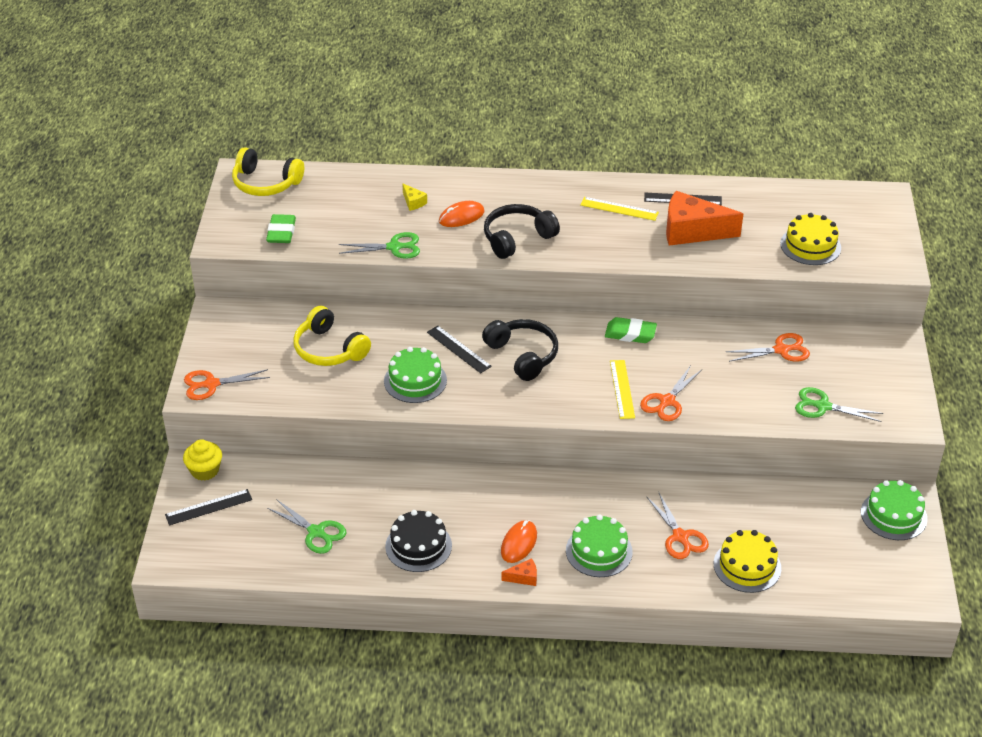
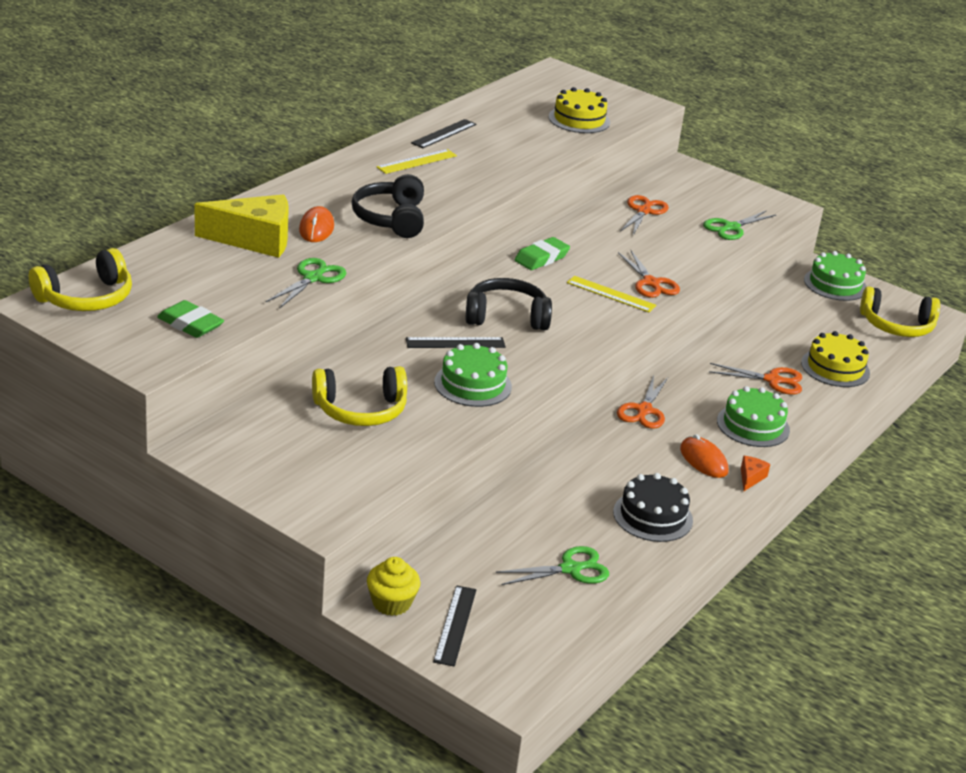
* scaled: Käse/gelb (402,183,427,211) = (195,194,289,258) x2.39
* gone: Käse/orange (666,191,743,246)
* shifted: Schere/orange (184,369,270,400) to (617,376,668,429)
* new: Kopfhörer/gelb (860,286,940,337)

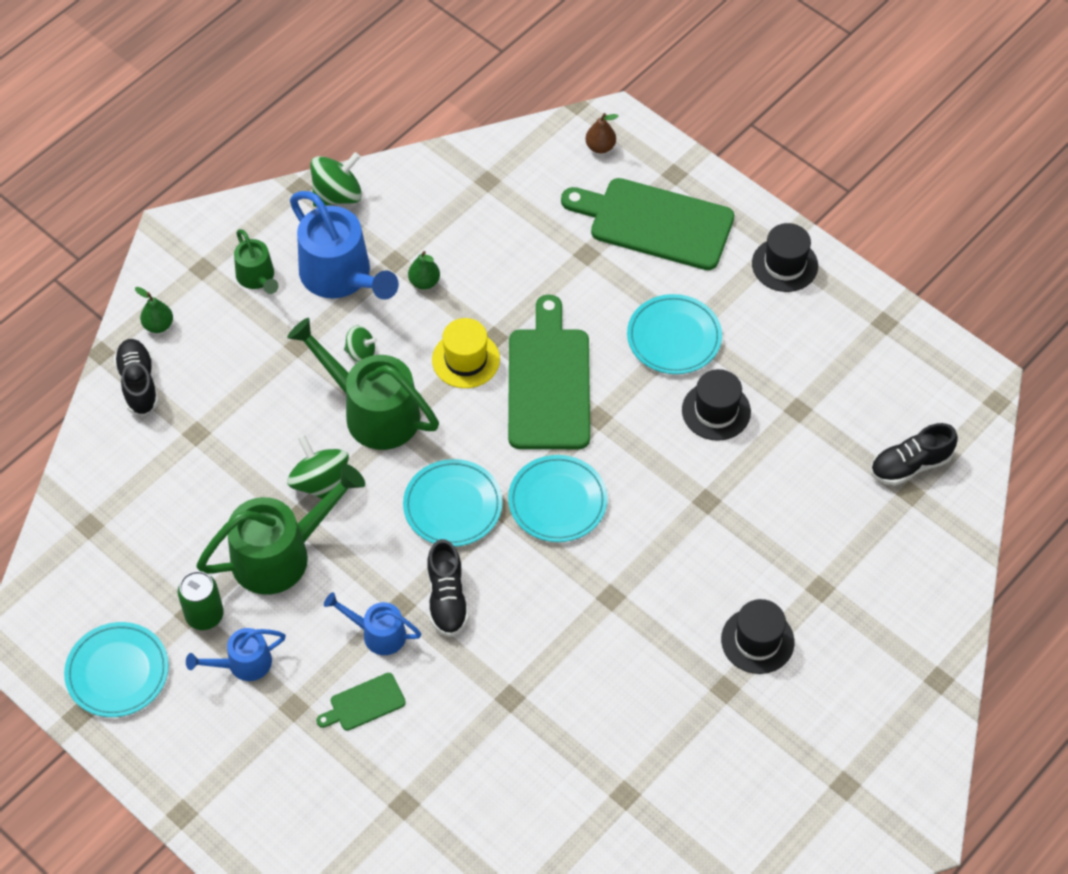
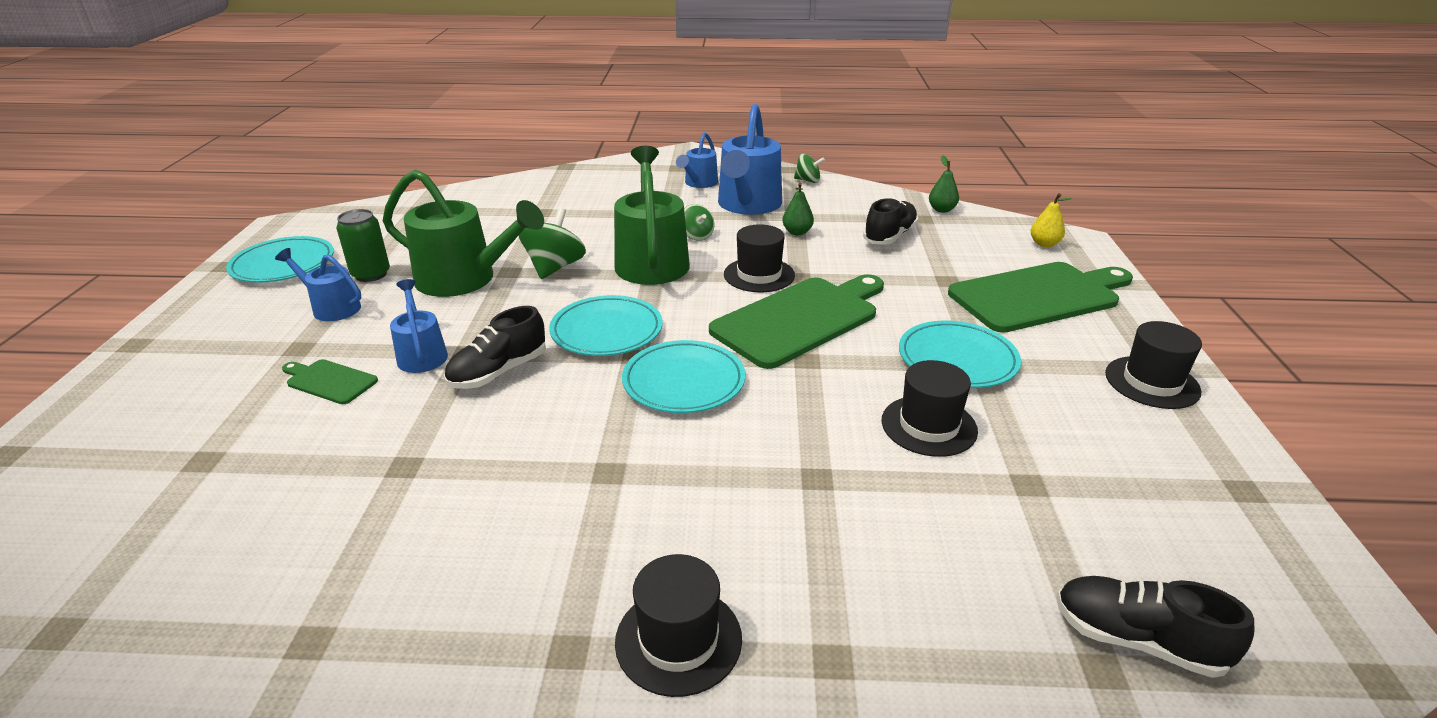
* repainted: Birne/braun (585,113,619,153) to Birne/gelb (1031,193,1072,247)
* scaled: Kreisel/grün (310,152,362,207) = (794,154,825,183) x0.59
* rotated: Schneidebrett/grün (561,178,734,270) = (948,262,1133,333) 90 degrees clockwise
* repainted: Gießkanne/grün (234,229,279,294) to Gießkanne/blau (676,132,718,188)
* shifted: Birne/grün (135,287,173,333) to (929,155,959,213)
* repainted: Hut/gelb (432,318,500,388) to Hut/schwarz (724,224,795,292)
* shifted: Schuh/schwarz (114,339,159,415) to (863,198,918,245)

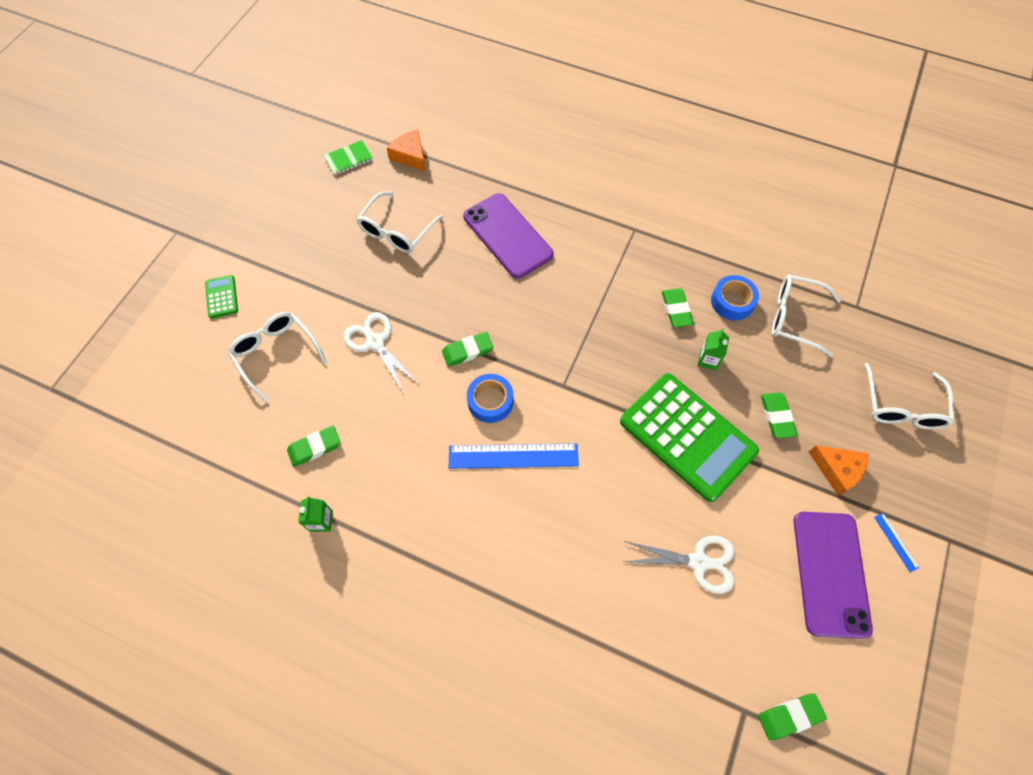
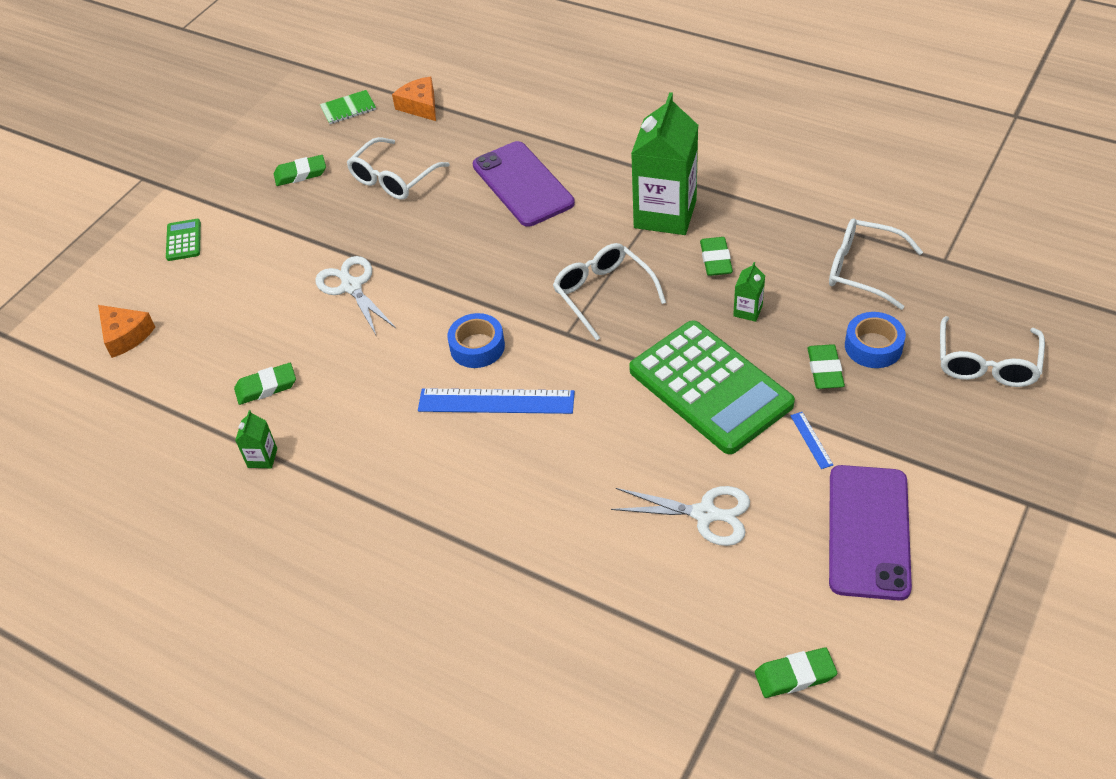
* shifted: Klebeband/blau (711,275,759,321) to (845,312,906,368)
* shifted: Brille/weiß (228,312,327,402) to (553,243,666,341)
* shifted: Radiergummi/grün (442,332,493,367) to (274,155,326,186)
* shifted: Käse/orange (809,445,869,496) to (98,305,155,358)
* shifted: Lineal/blau (874,513,919,572) to (790,412,833,469)
* new: Getränkekarton/grün (631,92,698,235)

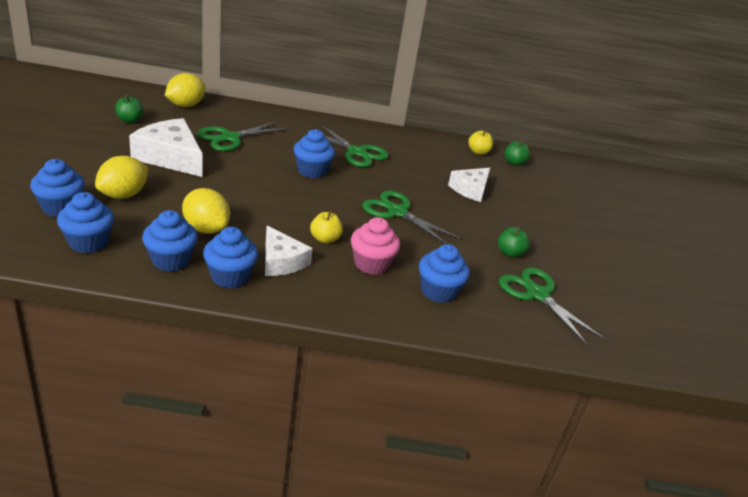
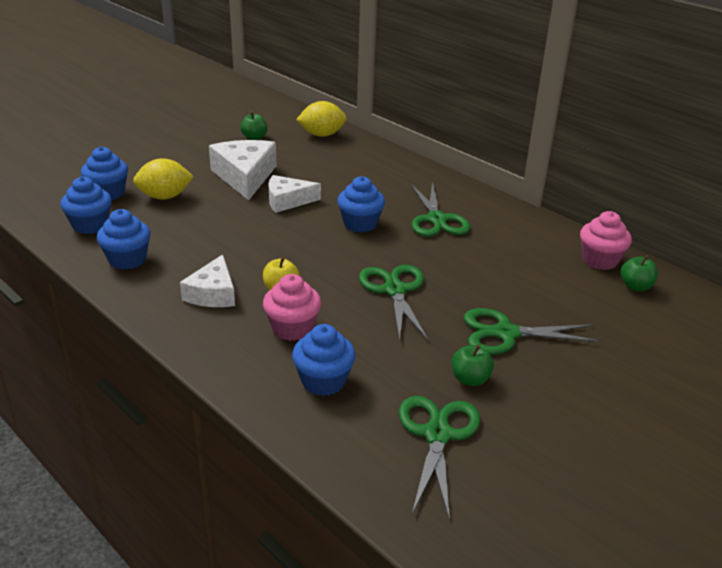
* shifted: Schere/grün (197,121,288,151) to (464,308,601,354)
* swapped: Apfel/gelb (468,129,493,155) to Muffin/rosa (580,211,632,270)
* shifted: Käse/weiß (448,168,490,202) to (269,175,321,213)
* gone: Zitrone/gelb (182,188,230,234)
* gone: Muffin/blau (203,227,258,289)

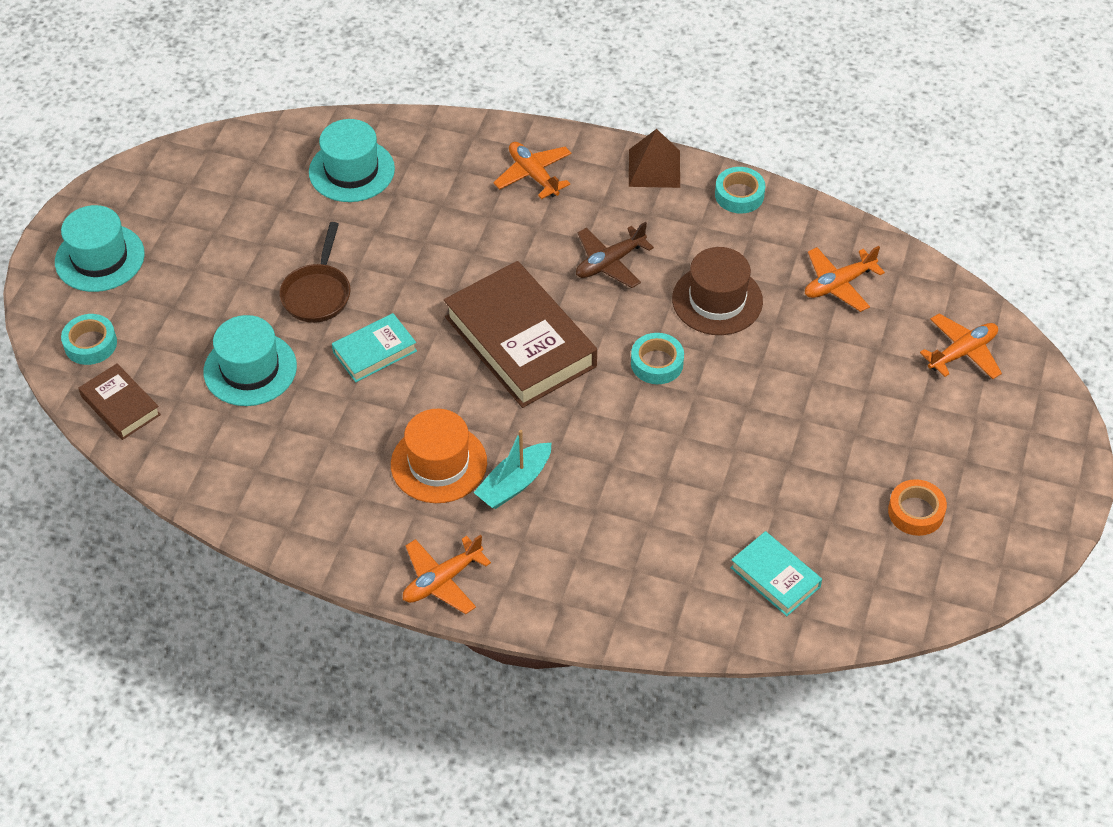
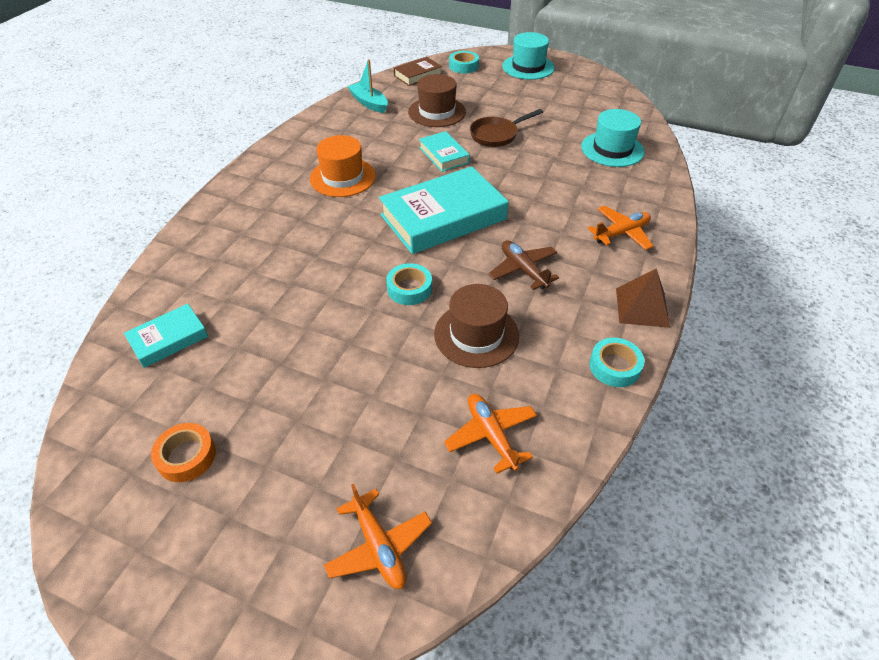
* rotated: Pfanne/braun (279,222,351,323) = (470,109,543,147) 45 degrees counterclockwise
* repainted: Buch/braun (444,261,597,408) to Buch/türkis (379,166,509,254)
* repainted: Hut/türkis (203,315,297,406) to Hut/braun (408,74,466,127)
* shifted: Boot/türkis (473,430,551,509) to (347,59,388,113)
* gone: Flugzeug/orange (403,534,491,614)

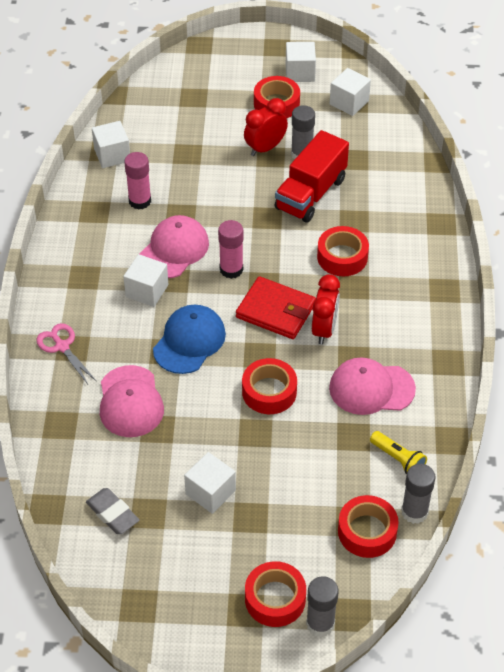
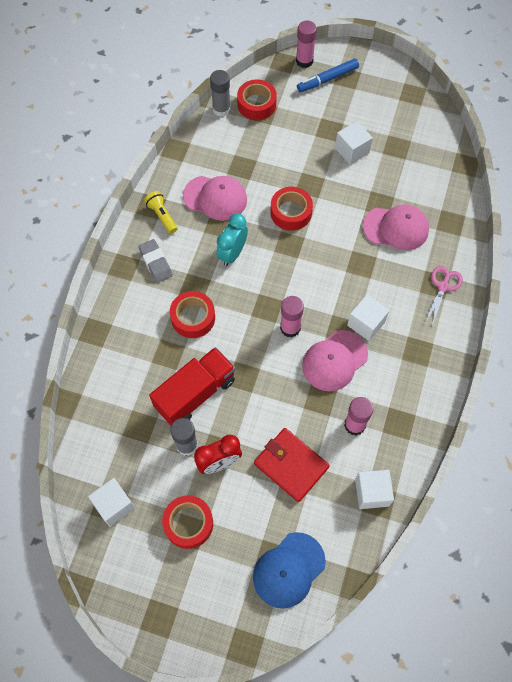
* gone: Kubus/weiß (286,42,316,82)
* repainted: Wecker/rot (312,274,340,345) to Wecker/türkis (216,214,248,266)
* shifted: Geldbörse/rot (236,276,316,339) to (254,428,330,502)
* shifted: Kappe/blau (153,305,226,374) to (253,532,326,609)
* rotated: Schere/rosa (36,323,96,384) = (425,266,463,325) 135 degrees counterclockwise
* rotated: Kappe/rosa (100,365,164,437) = (363,205,429,250) 90 degrees clockwise
* shifted: Taschenlampe/gelb (370,431,427,474) to (144,191,177,234)
* shifted: Radiergummi/grau (86,488,140,534) to (138,239,173,283)
* swapped: Klebeband/rot (245,561,306,627) to Filzstift/blau (297,58,359,92)
* repainted: Klebestift/grau (306,576,339,637) to Klebestift/rosa (296,21,317,68)

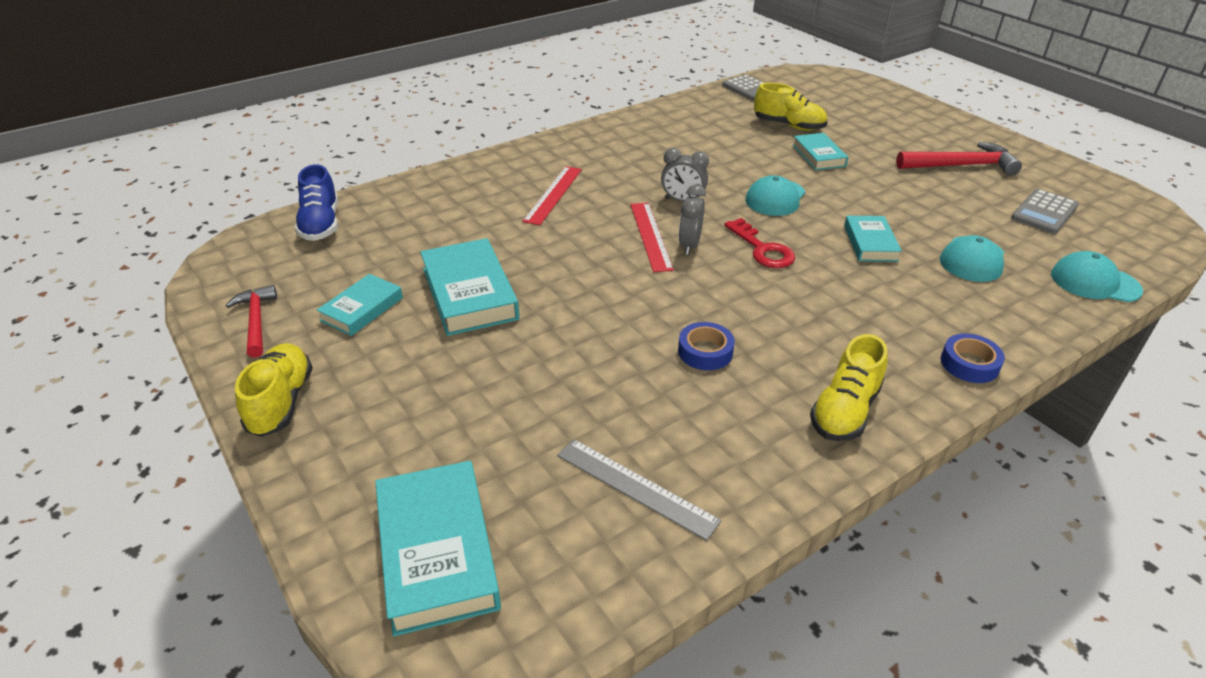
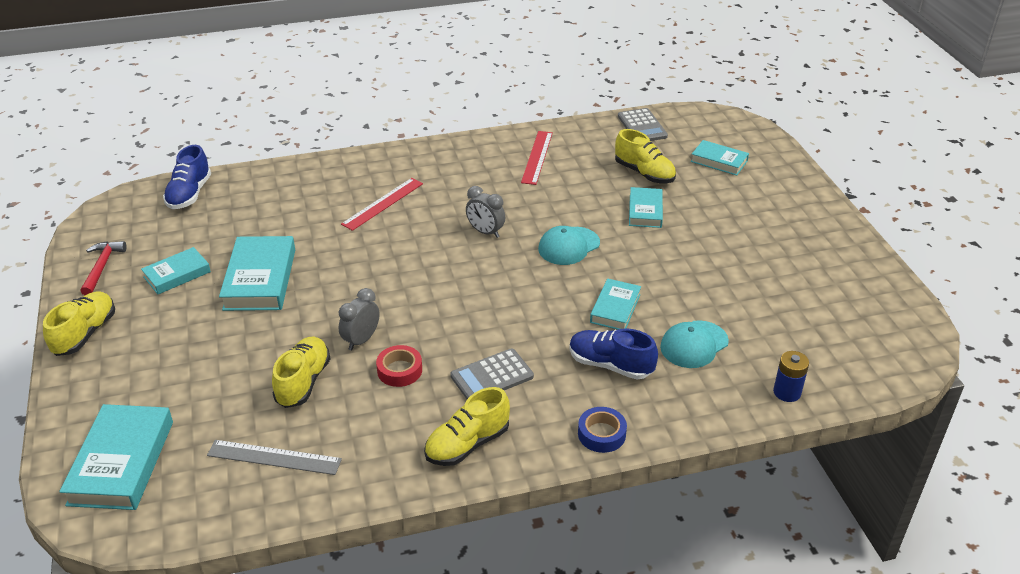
* gone: Hammer/rot (896,142,1022,176)
* shifted: Wecker/grau (679,185,706,255) to (339,288,380,350)
* shifted: Taschenrechner/grau (1011,189,1079,234) to (450,348,534,399)
* shifted: Lineal/rot (631,203,674,272) to (521,131,553,185)
* gone: Schlüssel/rot (724,218,795,268)
* swapped: Kappe/türkis (1051,251,1143,302) to Batterie/blau (773,351,809,402)
* repainted: Klebeband/blau (678,322,735,370) to Klebeband/rot (376,345,422,387)
* rotated: Lineal/grau (557,439,722,541) = (207,440,342,475) 45 degrees counterclockwise
* new: Buch/türkis (691,140,749,176)
* new: Schuh/blau (569,328,658,380)
* new: Schuh/gelb (272,337,330,408)

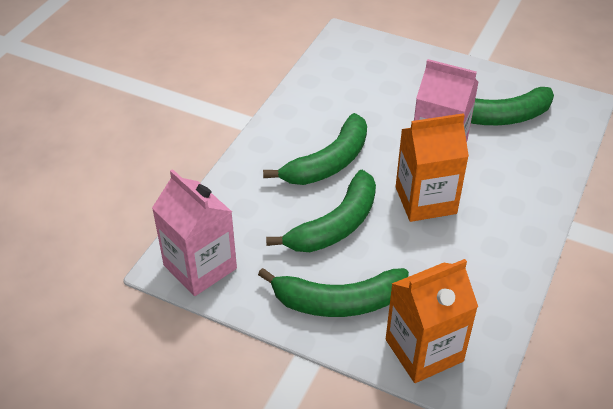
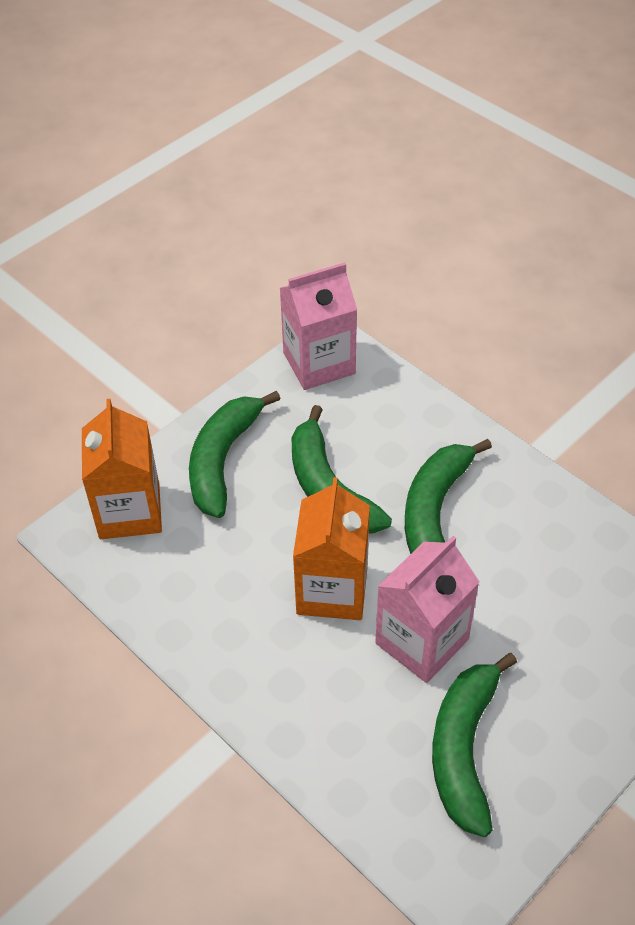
* rotated: Banane/grün (263,113,367,185) = (405,439,492,554) 45 degrees clockwise

